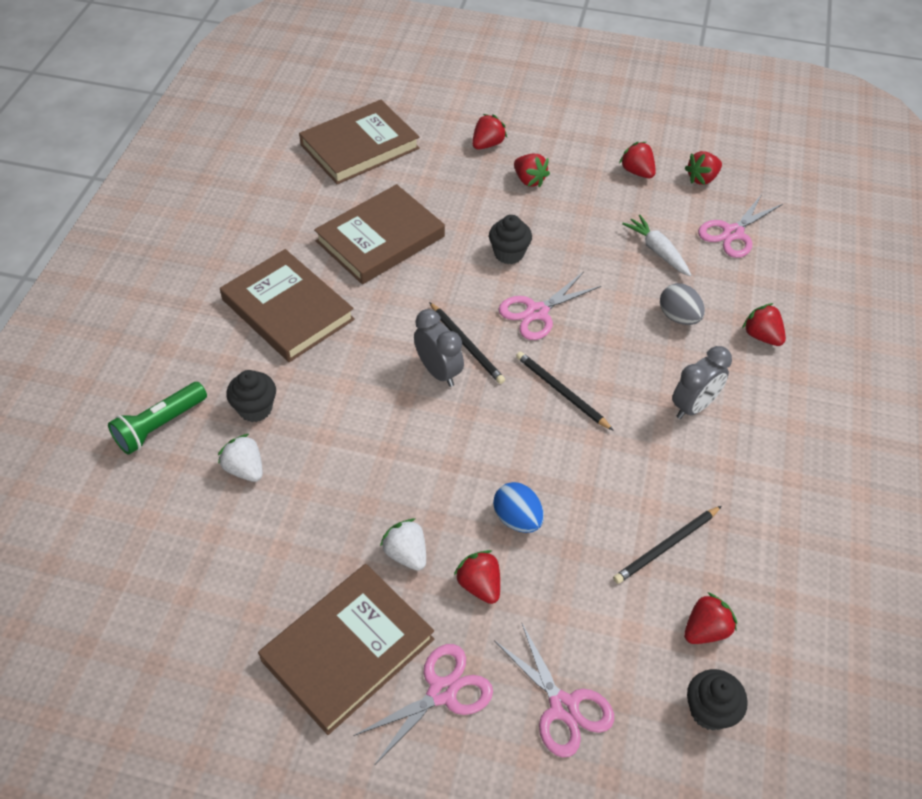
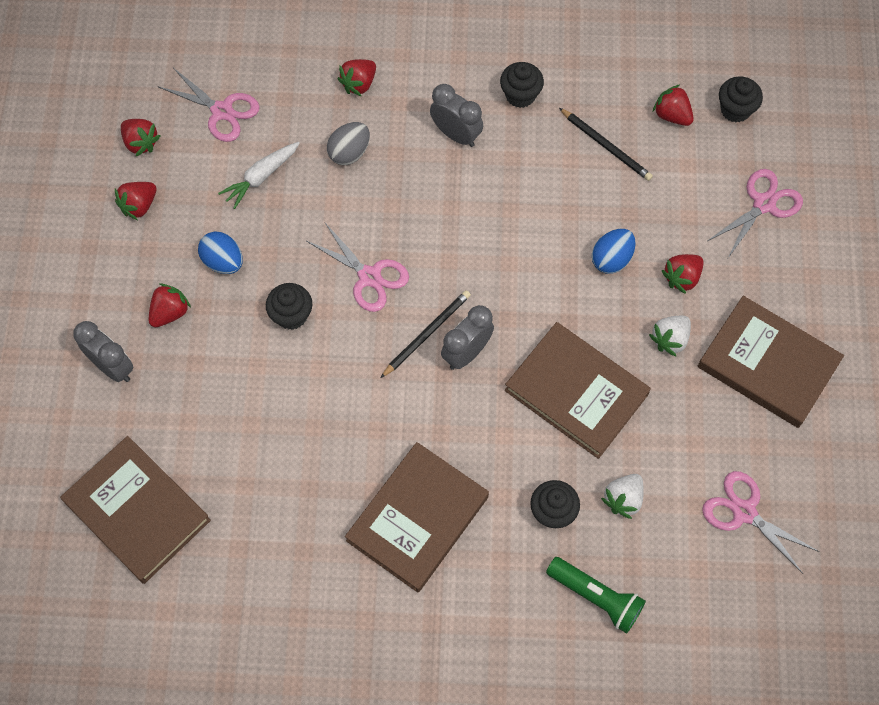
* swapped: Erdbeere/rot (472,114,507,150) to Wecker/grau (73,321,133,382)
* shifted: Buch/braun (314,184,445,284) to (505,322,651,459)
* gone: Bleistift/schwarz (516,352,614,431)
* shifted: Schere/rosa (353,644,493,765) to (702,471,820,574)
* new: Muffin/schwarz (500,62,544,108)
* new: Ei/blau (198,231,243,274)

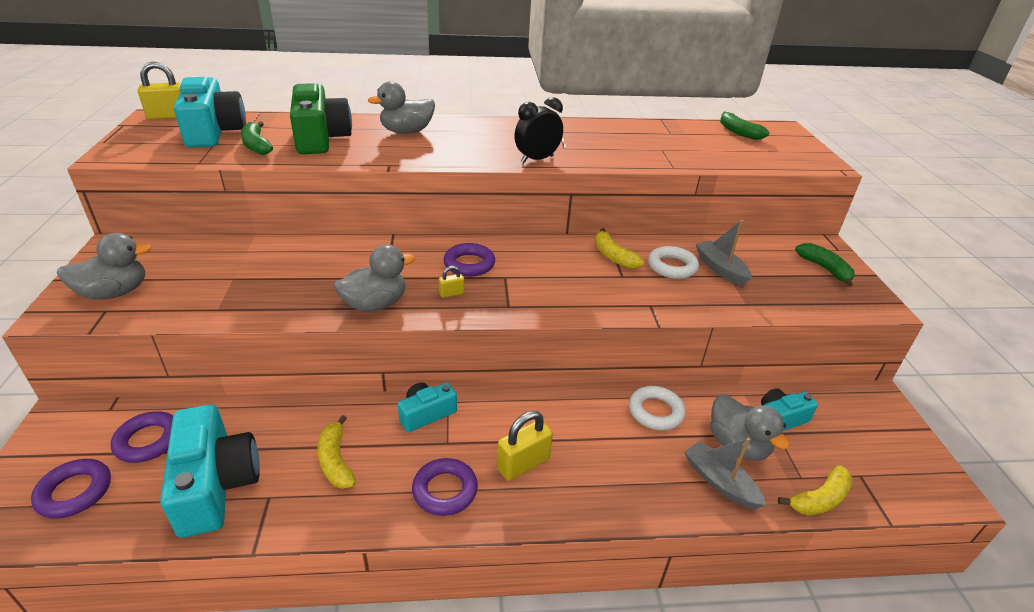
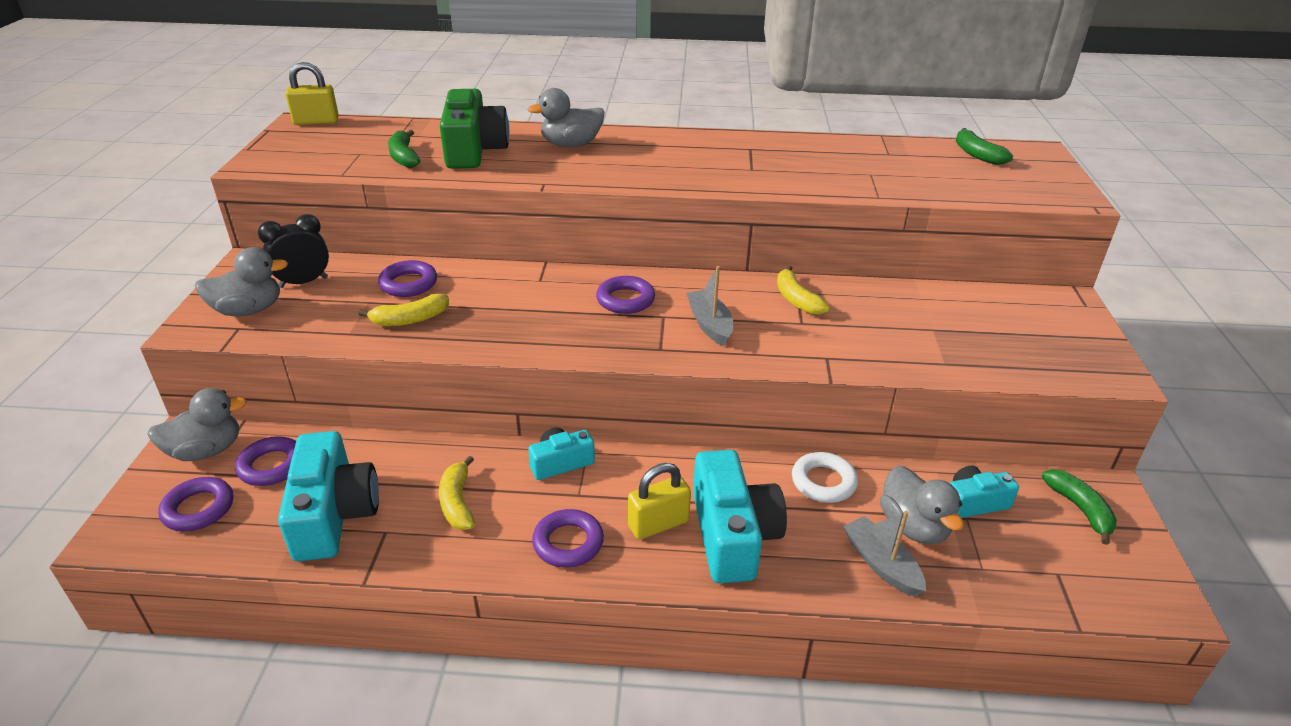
* shifted: Kamera/türkis (174,77,246,148) to (693,450,787,583)
* shifted: Wecker/schwarz (514,97,563,163) to (258,214,329,288)
* shifted: Boot/grau (696,220,751,286) to (686,266,733,346)
* shifted: Banane/grün (795,243,854,287) to (1042,469,1117,545)
* shifted: Ente/grau (334,245,415,312) to (147,388,247,461)
* gone: Ring/weiß (648,246,699,279)
* gone: Vorhängeschloss/gelb (439,266,464,298)
* shifted: Banane/gelb (778,465,852,515) to (358,294,449,326)
* new: Ring/lila (378,260,437,297)

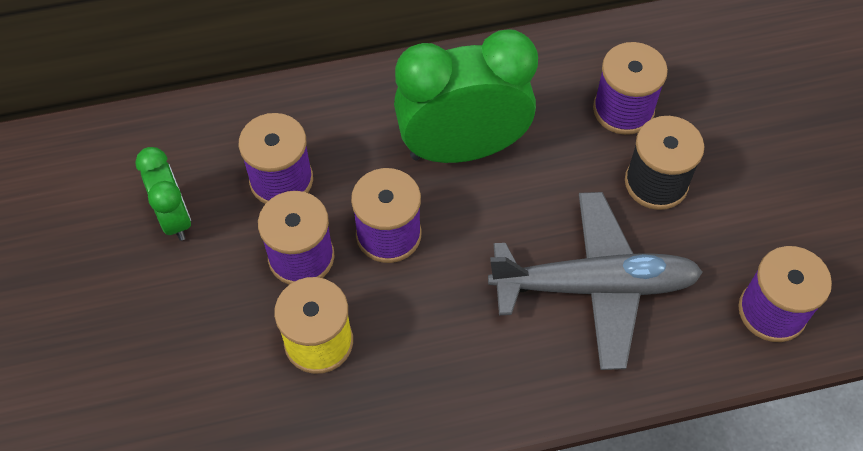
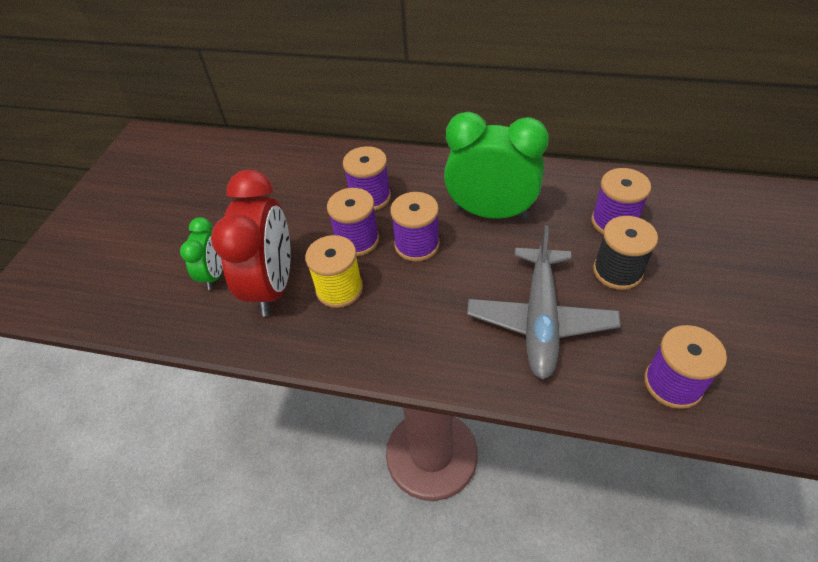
* shifted: Wecker/grün (135,147,191,241) to (180,217,223,290)
* rotated: Flugzeug/grau (488,192,703,370) = (467,226,621,380) 75 degrees clockwise
* new: Wecker/rot (211,170,291,316)

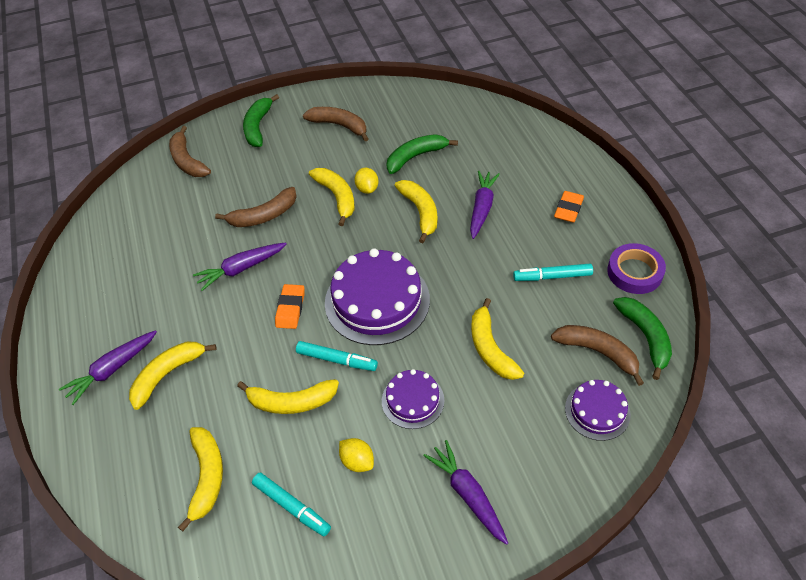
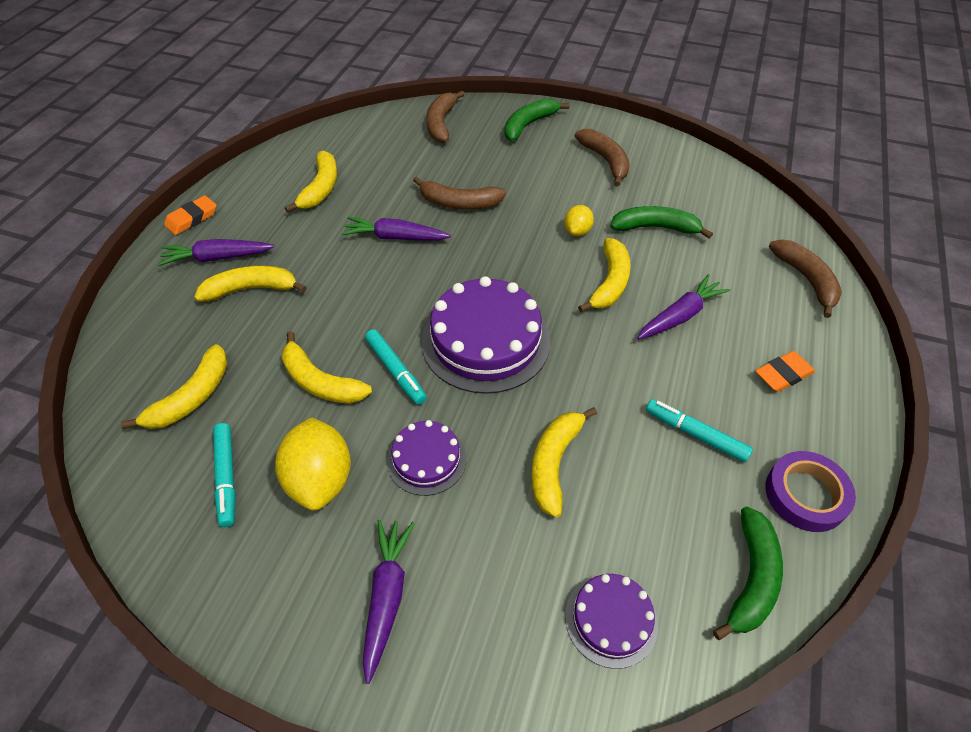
* shifted: Banane/gelb (309,168,355,226) to (285,151,337,213)
* shifted: Radiergummi/orange (275,284,304,329) to (164,195,217,235)
* shifted: Banane/braun (551,325,644,386) to (769,239,842,318)
* scaled: Zitrone/gelb (339,438,374,472) = (275,417,351,510) x1.86

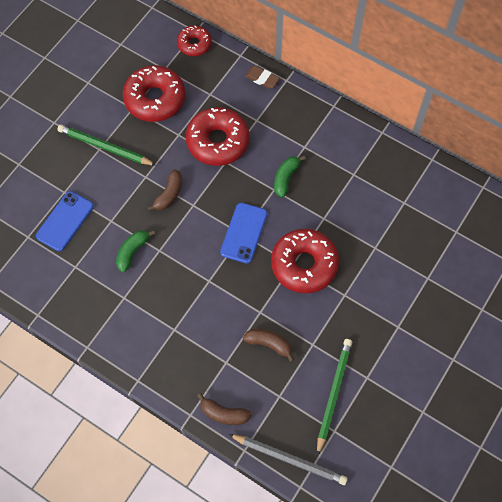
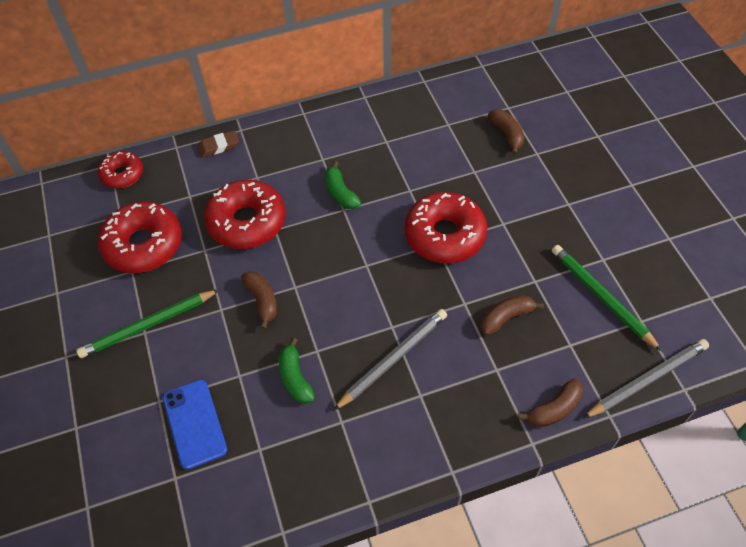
* gone: Handy/blau (220,203,267,263)
* new: Banane/braun (488,109,524,155)
* new: Bleistift/grau (333,309,447,411)

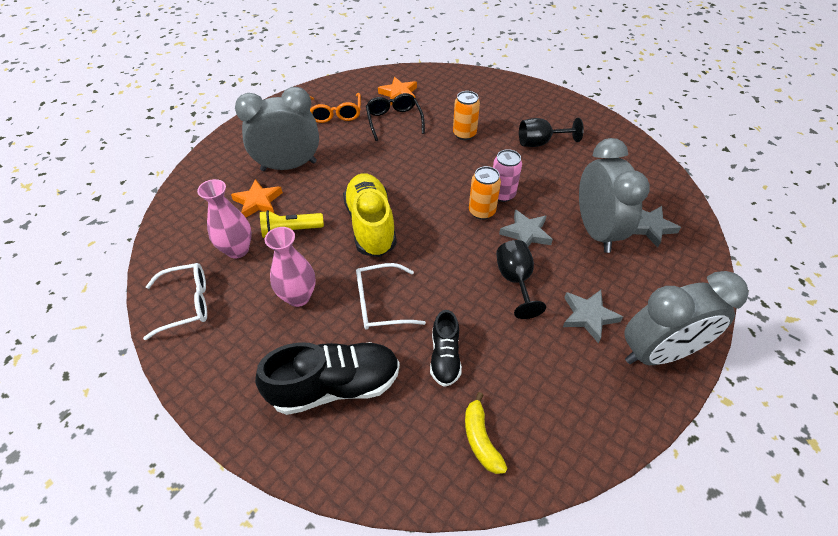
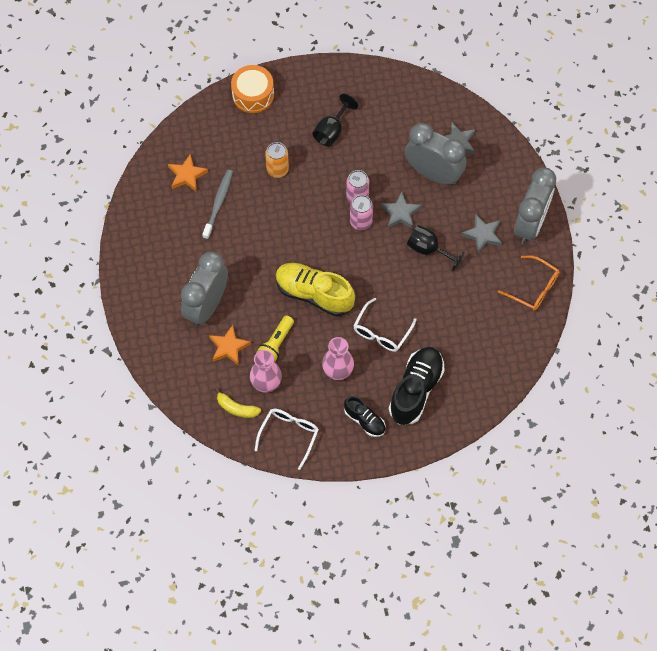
* shifted: Brille/orange (310,93,361,123) to (498,255,559,311)
* swapped: Brille/schwarz (366,93,425,141) to Zahnbürste/grau (202,170,233,239)
* repainted: Dose/orange (469,166,501,220) to Dose/rosa (350,195,373,230)
* shifted: Schuh/schwarz (430,310,462,387) to (344,396,385,437)
* shifted: Banane/gelb (465,392,508,474) to (215,388,261,418)
* new: Trommel/orange (231,65,274,113)

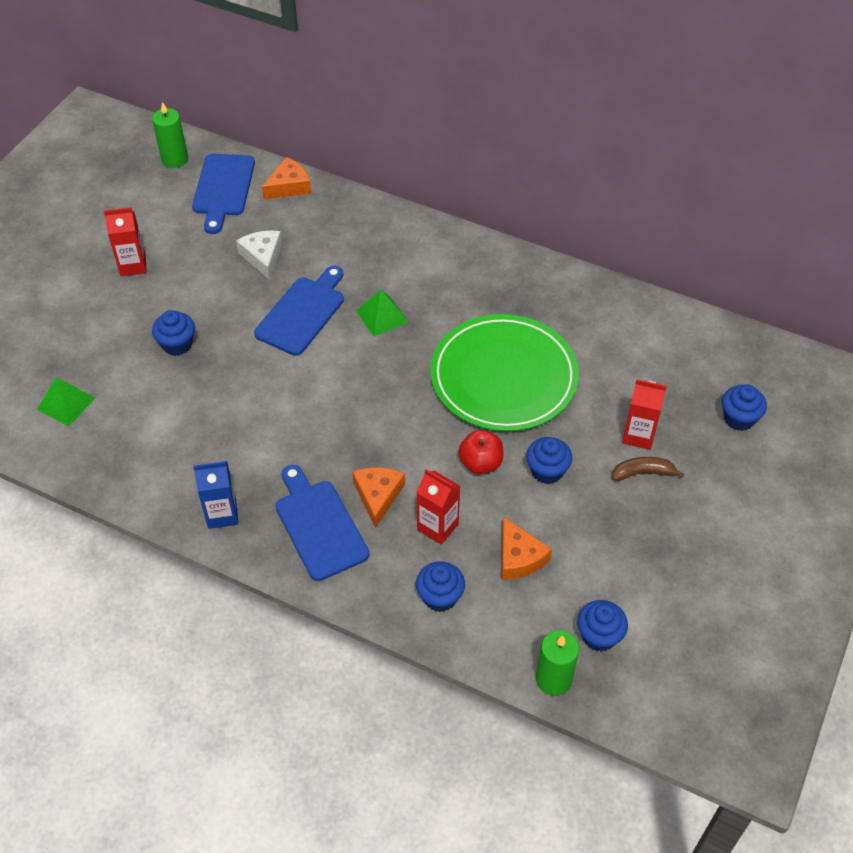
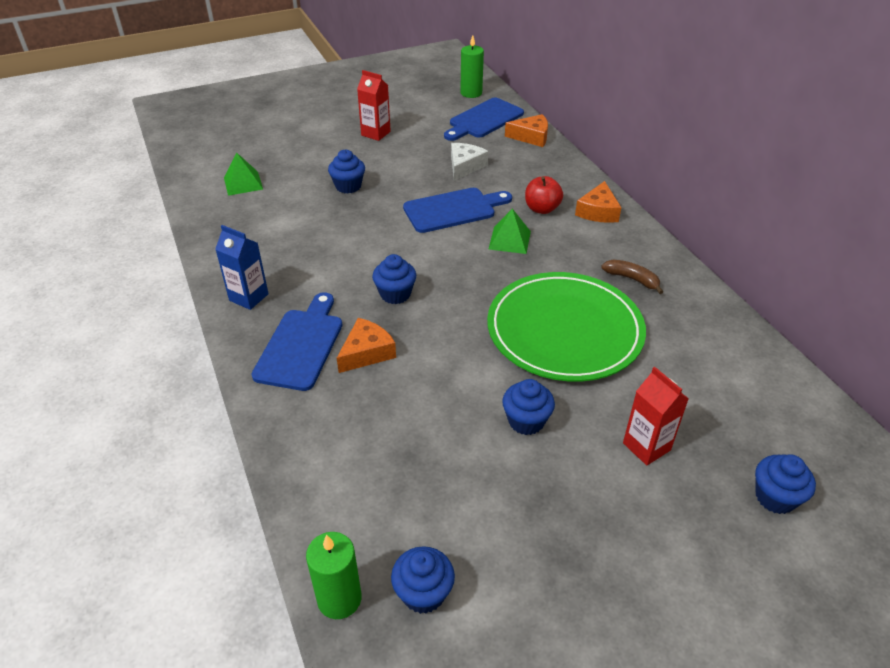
* shifted: Apfel/rot (458,430,503,474) to (525,176,563,214)
* shifted: Banane/braun (612,457,684,481) to (601,260,663,294)
* gone: Getränkekarton/rot (417,469,460,545)
* shifted: Käse/orange (502,516,552,580) to (575,181,621,223)
* shifted: Muffin/blau (416,561,465,612) to (372,254,416,304)

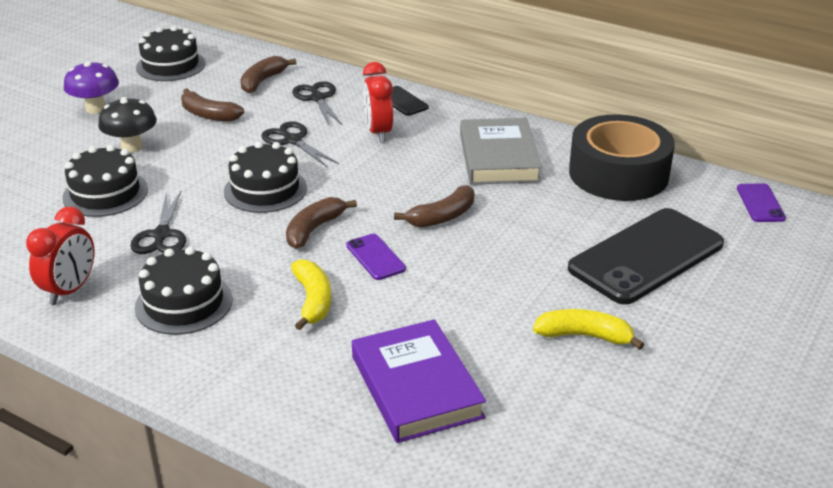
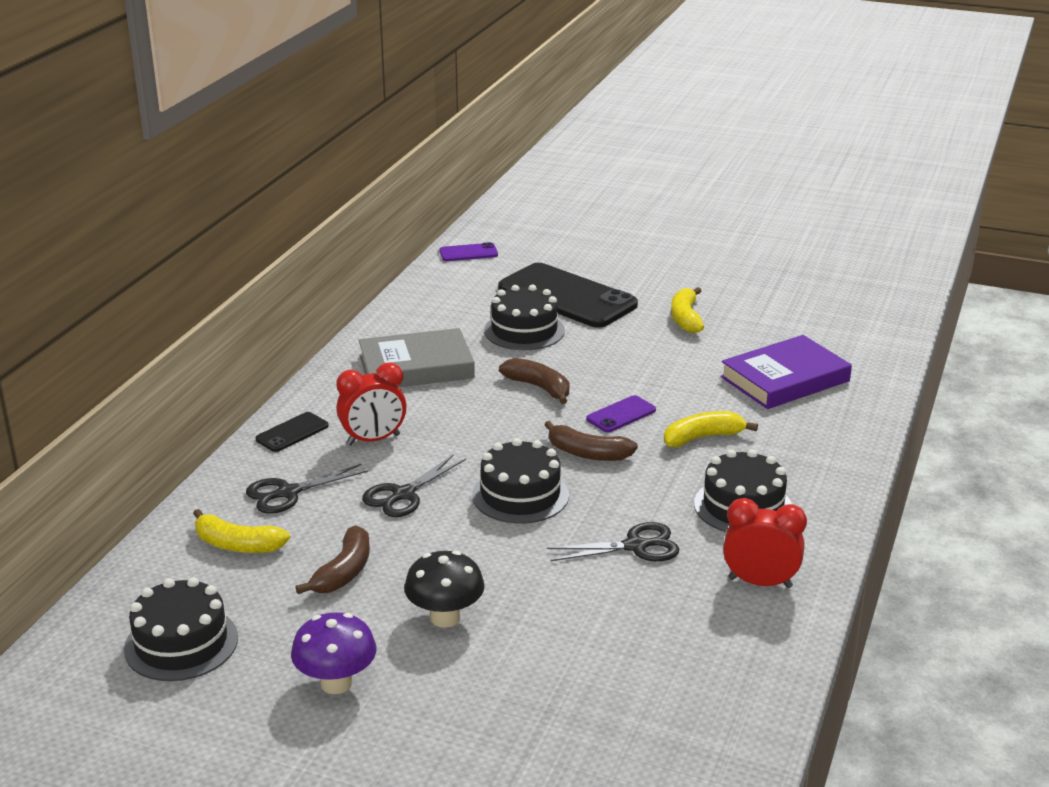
* repainted: Banane/braun (240,56,297,93) to Banane/gelb (193,509,290,553)
* gone: Klebeband/schwarz (569,114,675,201)
* shifted: Kuchen/schwarz (62,145,148,217) to (484,285,565,350)

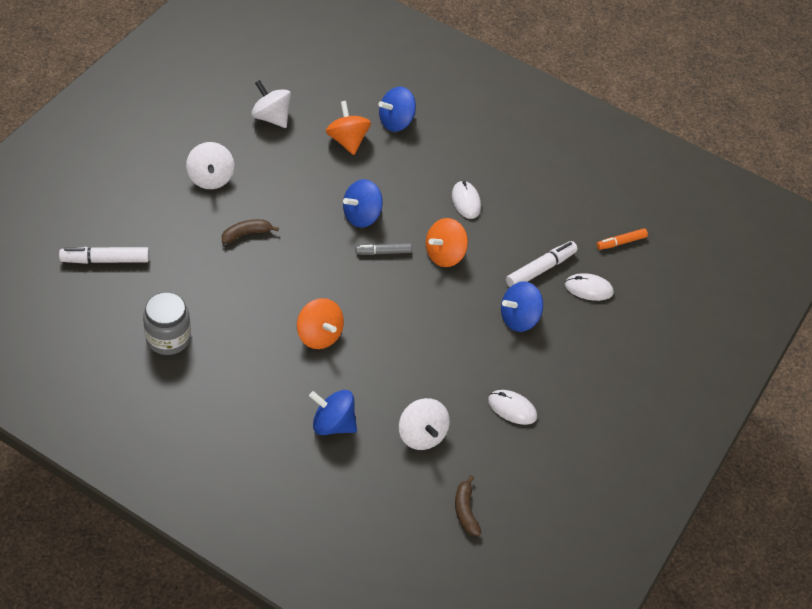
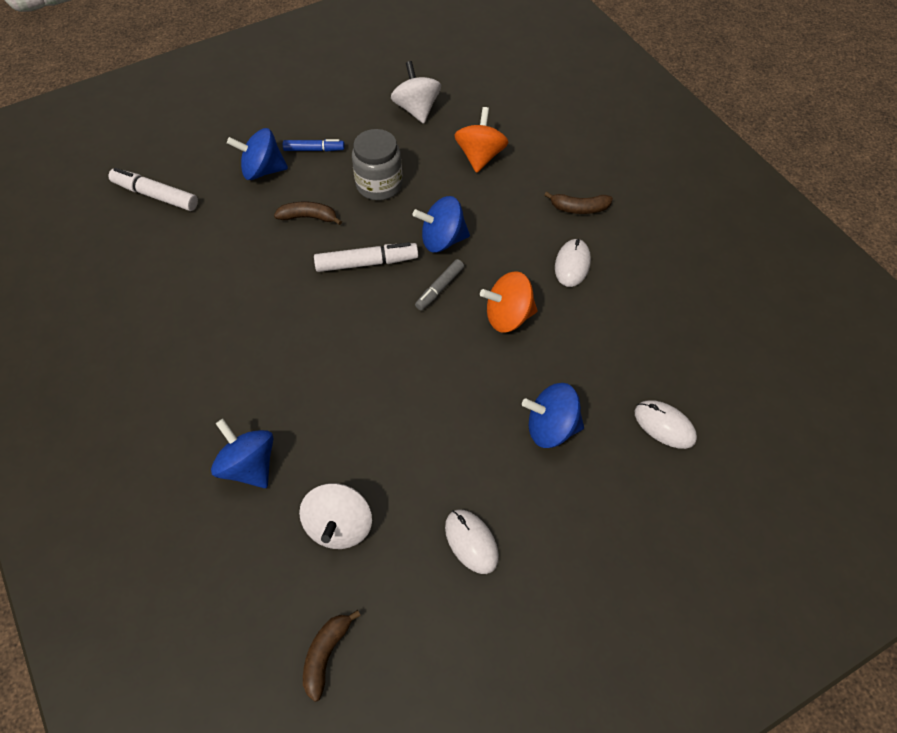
* shifted: Kreisel/blau (378,86,416,132) to (227,128,288,180)
* swapped: Kreisel/weiß (186,142,234,189) to Filzstift/blau (283,139,345,152)
* gone: Filzstift/orange (597,228,648,250)
* shifted: Filzstift/weiß (506,241,578,287) to (314,242,418,272)
* rotated: Filzstift/grau (356,243,412,255) = (415,259,464,311) 75 degrees counterclockwise
* shifted: Einmachglas/grau (143,292,191,355) to (352,129,403,200)
* gone: Kreisel/orange (297,298,344,349)
* new: Banane/braun (544,192,613,214)

